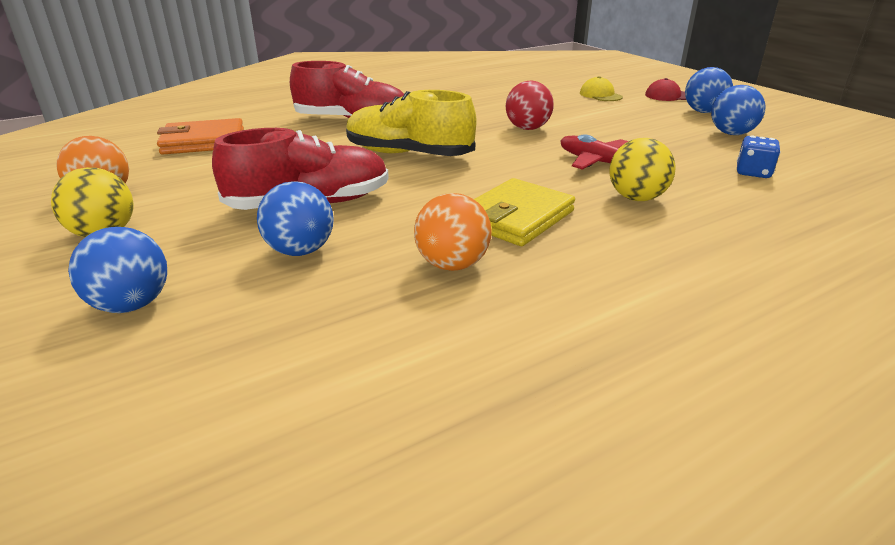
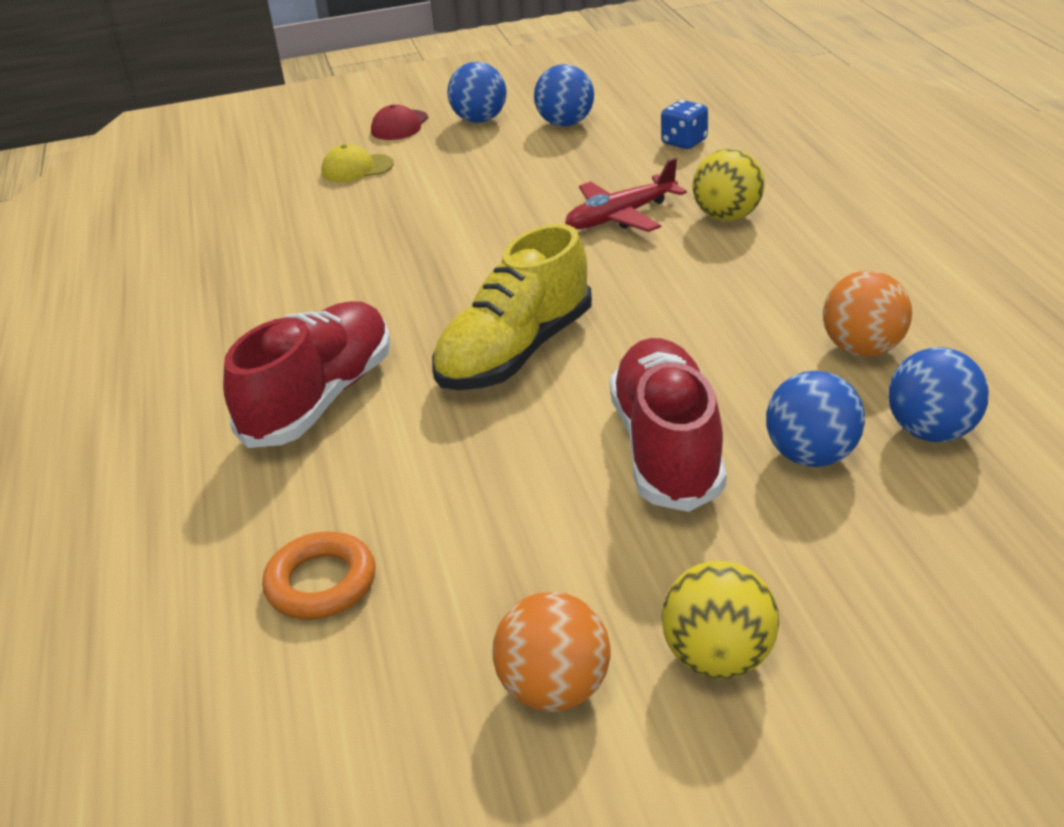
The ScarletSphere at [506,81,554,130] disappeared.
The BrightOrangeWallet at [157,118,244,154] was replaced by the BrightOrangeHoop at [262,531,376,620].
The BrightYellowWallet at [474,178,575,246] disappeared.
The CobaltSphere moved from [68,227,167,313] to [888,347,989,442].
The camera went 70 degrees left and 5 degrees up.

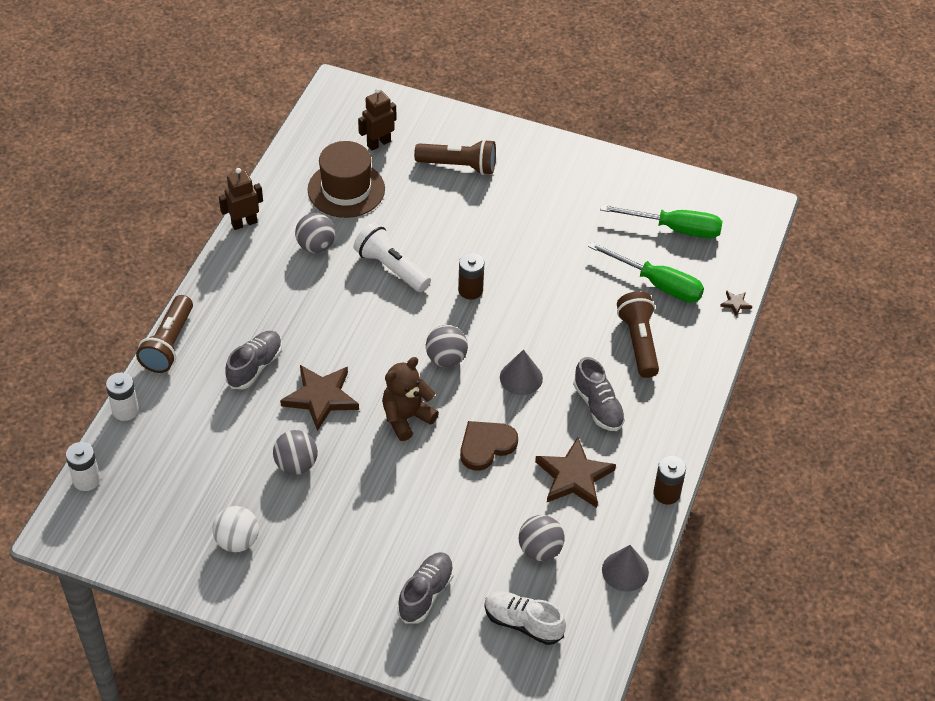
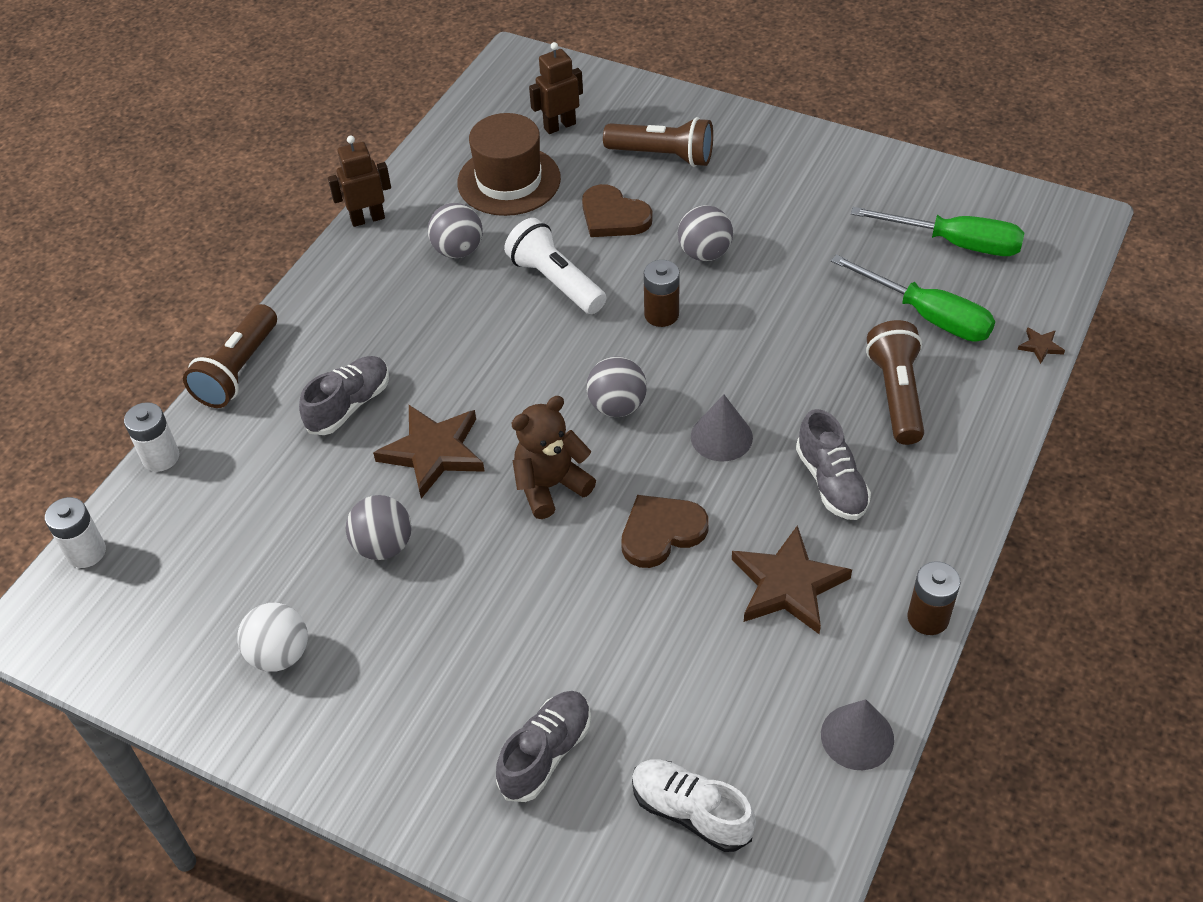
The GreySphere moved from [519,515,564,561] to [678,205,733,261].
The RussetHeart at [582,184,652,237] appeared.
The camera went 10 degrees right and 0 degrees up.

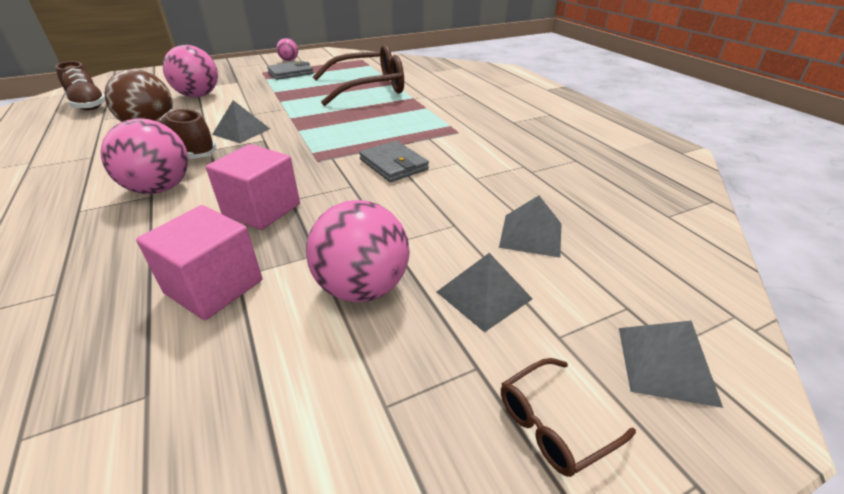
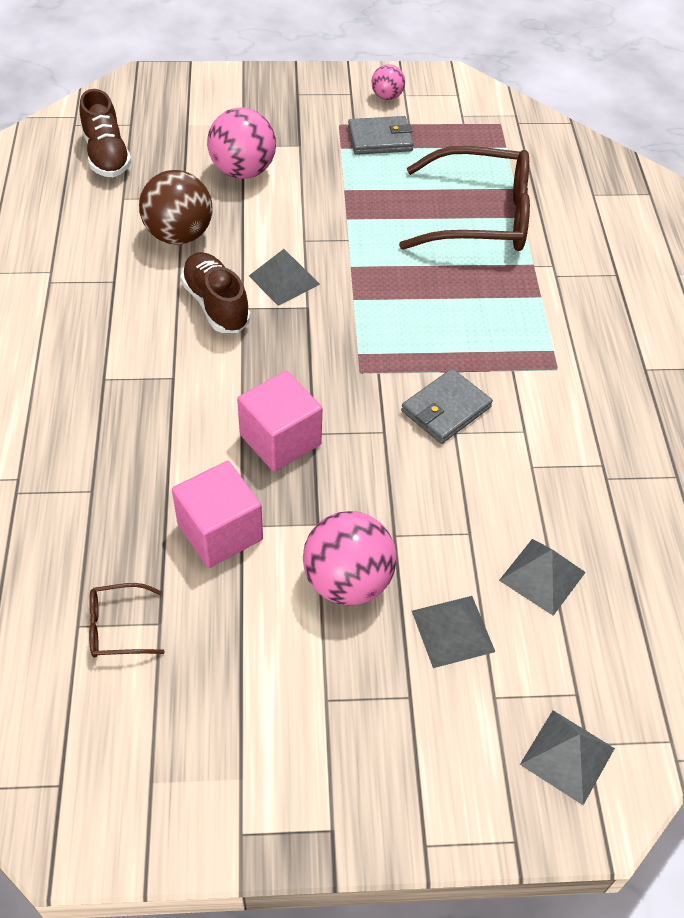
The PinkSphere at [100,119,188,194] disappeared.
The GreyWallet at [359,141,429,182] turned 60 degrees clockwise.
The RussetSpectacles moved from [501,358,636,477] to [89,583,164,658].
The camera went 20 degrees right and 15 degrees up.

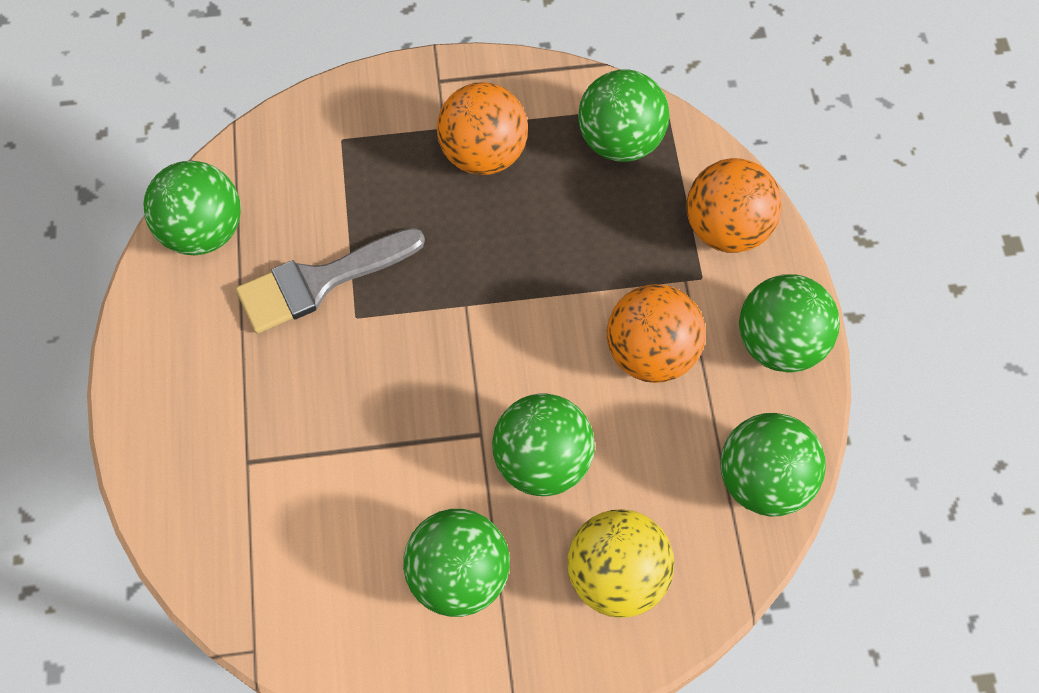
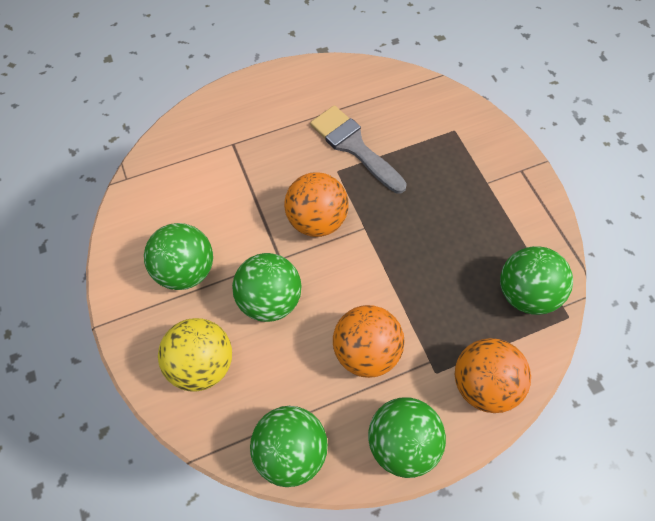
The BrightOrangeSphere moved from [437,82,528,175] to [284,172,349,237].
The LeafGreenSphere at [143,160,241,255] disappeared.
The camera went 75 degrees right and 0 degrees up.

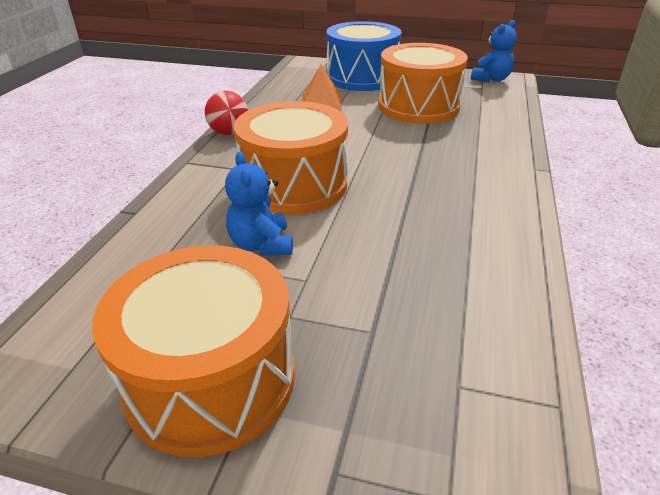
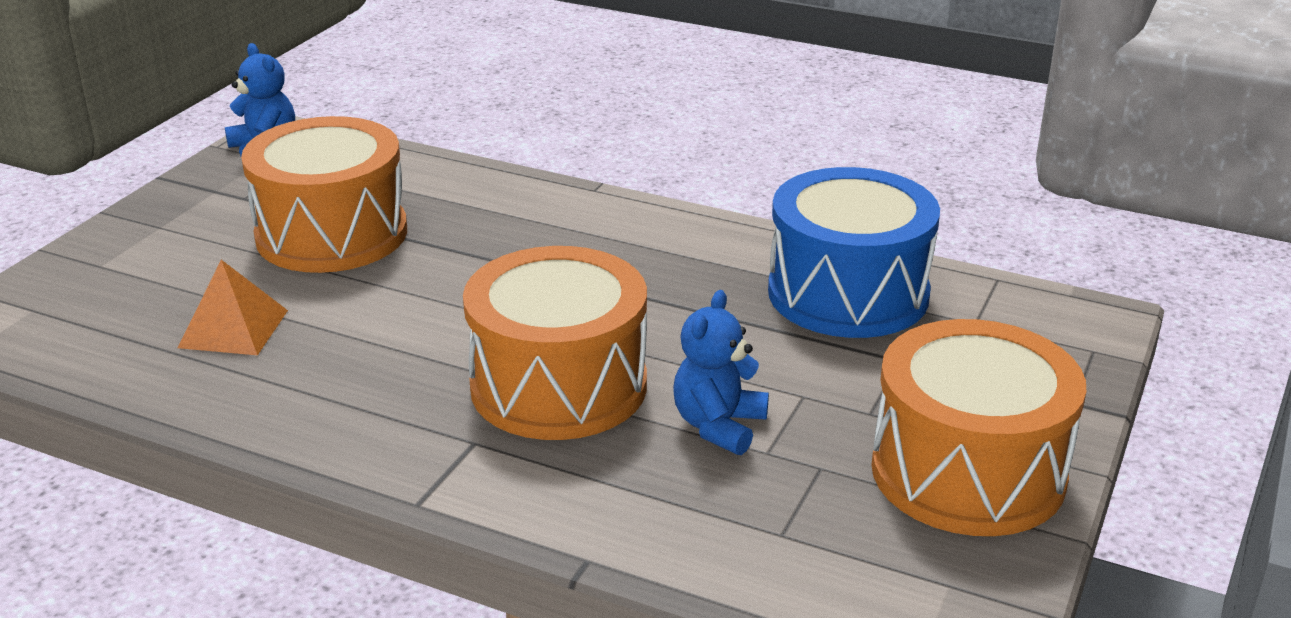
The CobaltSnareDrum moved from [326,21,402,91] to [768,167,940,338].
The ScarletSphere at [205,91,248,135] disappeared.
The CobaltStuffedBear at [225,152,293,256] turned 120 degrees clockwise.
The camera went 80 degrees left and 5 degrees down.

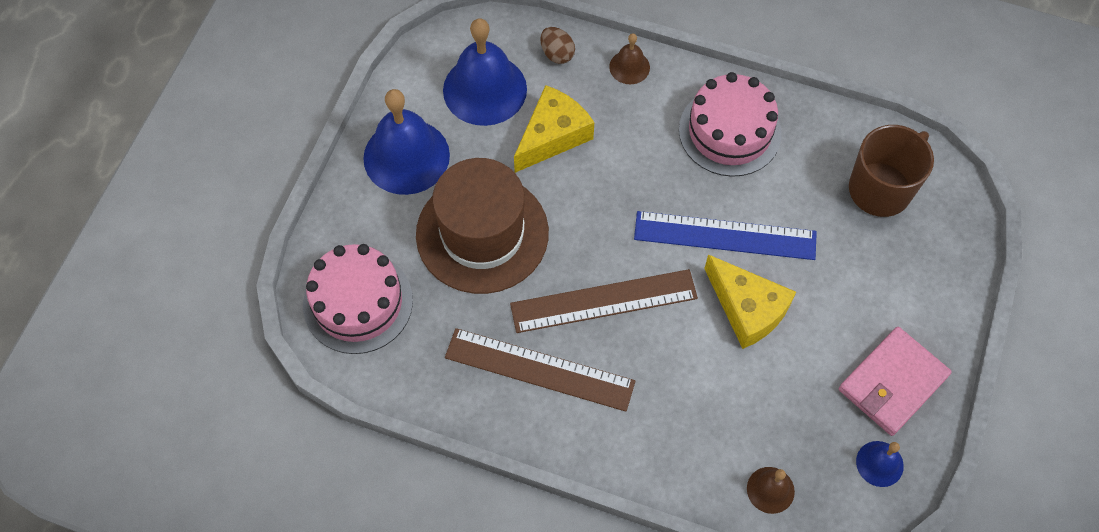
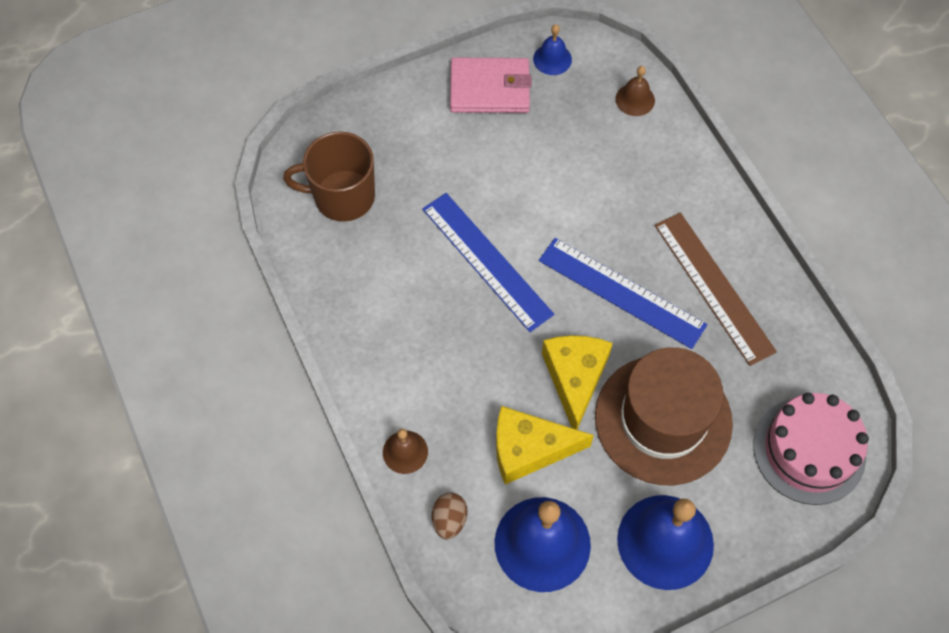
The PinkLayerCake at [679,72,782,177] disappeared.
The BrightYellowPieceOfCheese moved from [704,254,796,349] to [542,335,613,430].
The RussetStraightedge at [510,269,698,333] became the CobaltStraightedge at [539,238,707,349].
The camera went 135 degrees left and 0 degrees up.

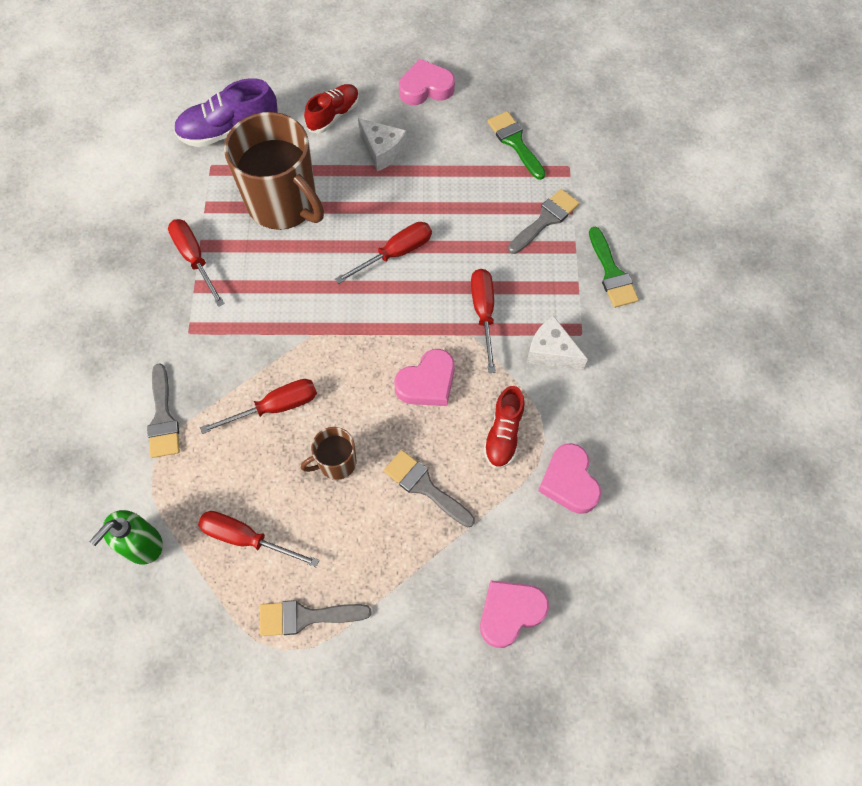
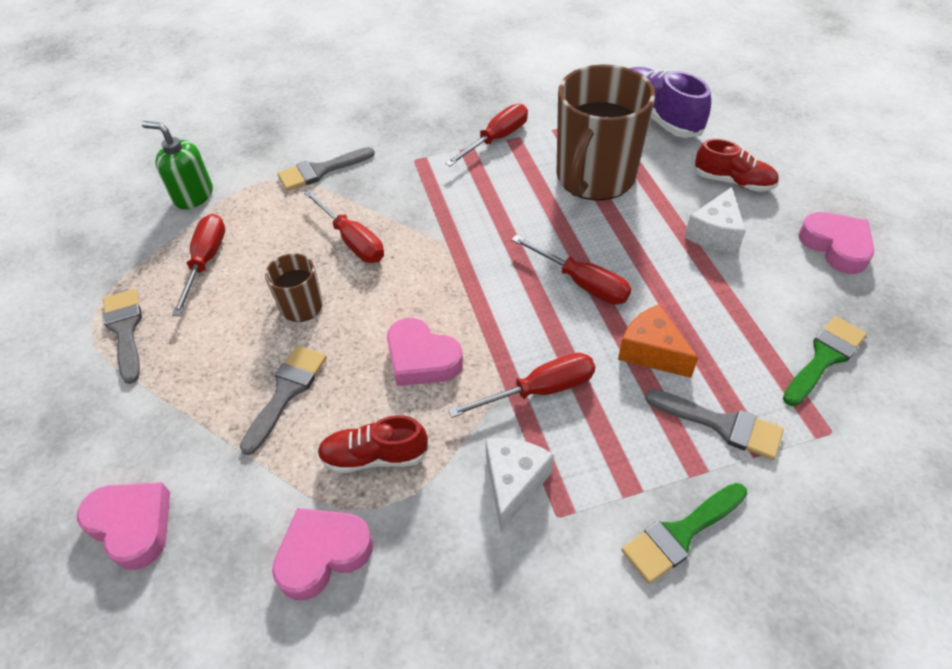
The BrightOrangePieceOfCheese at [618,304,698,378] appeared.
The camera went 75 degrees right and 15 degrees down.

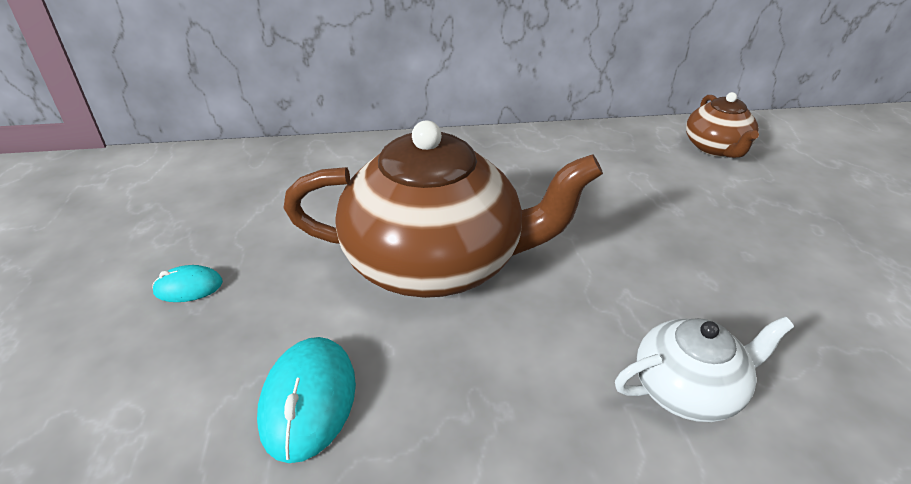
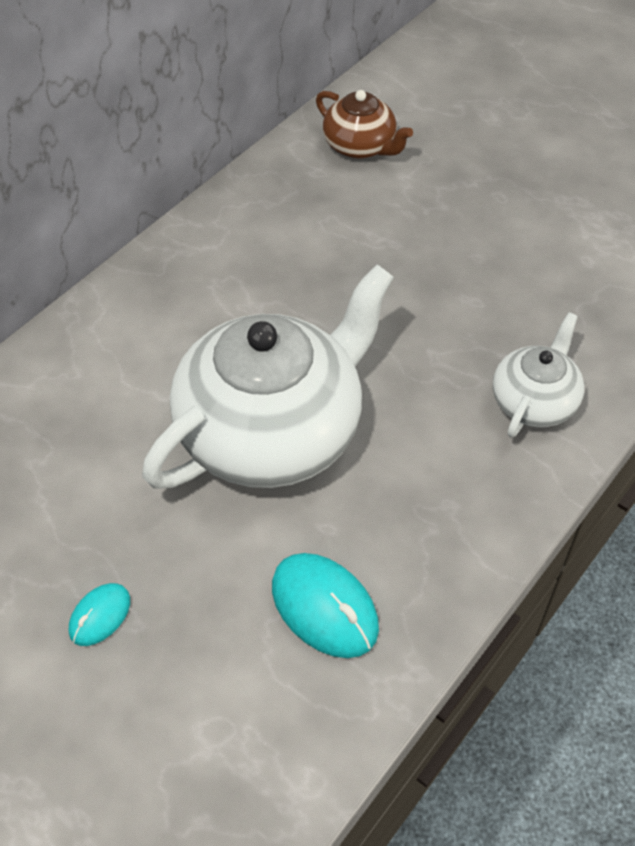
The RussetChinaTeapot at [283,121,603,298] became the PureWhiteChinaTeapot at [142,264,394,489].
The camera went 45 degrees left and 15 degrees up.

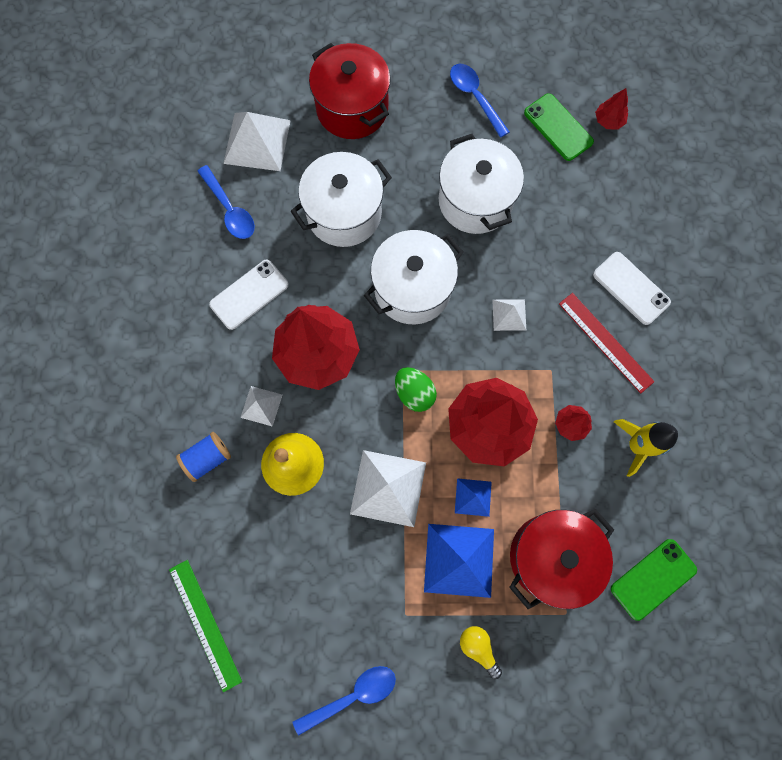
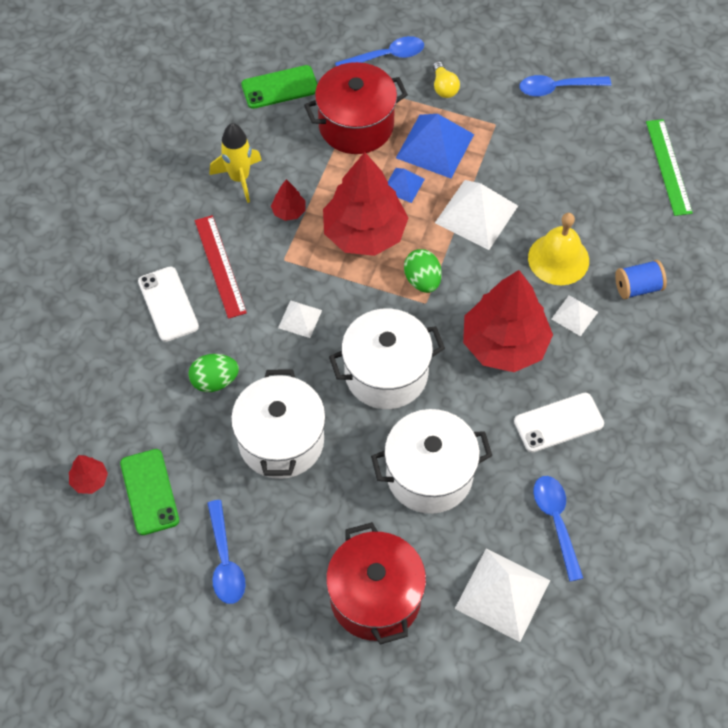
The CobaltTablespoon at [335,36,424,66] appeared.
The LeafGreenEggShape at [188,354,239,392] appeared.
The camera went 160 degrees left and 15 degrees down.

